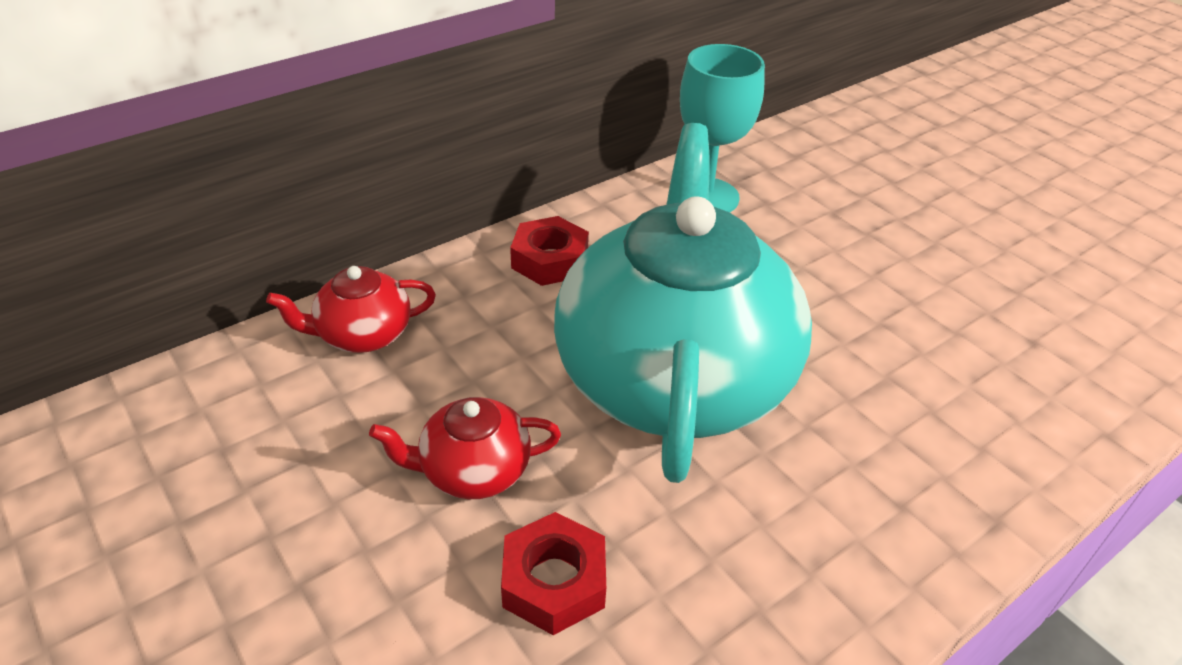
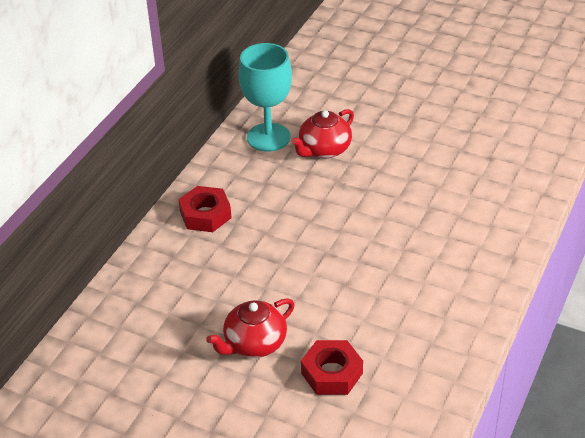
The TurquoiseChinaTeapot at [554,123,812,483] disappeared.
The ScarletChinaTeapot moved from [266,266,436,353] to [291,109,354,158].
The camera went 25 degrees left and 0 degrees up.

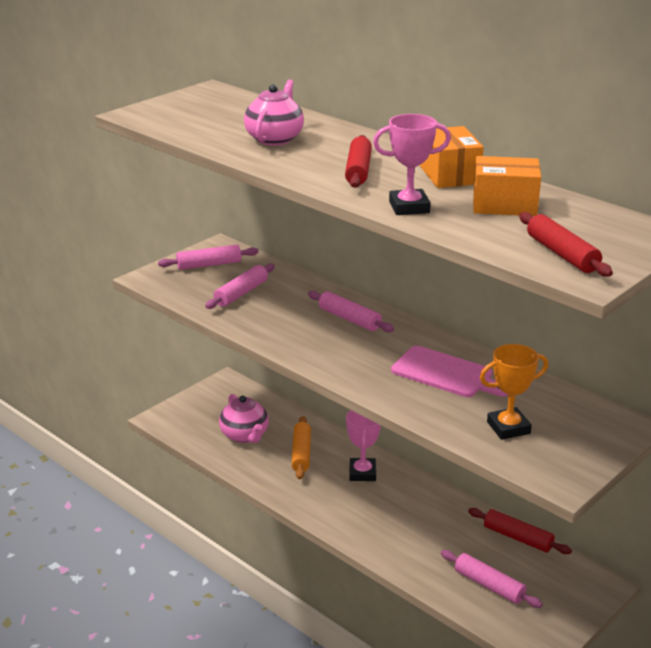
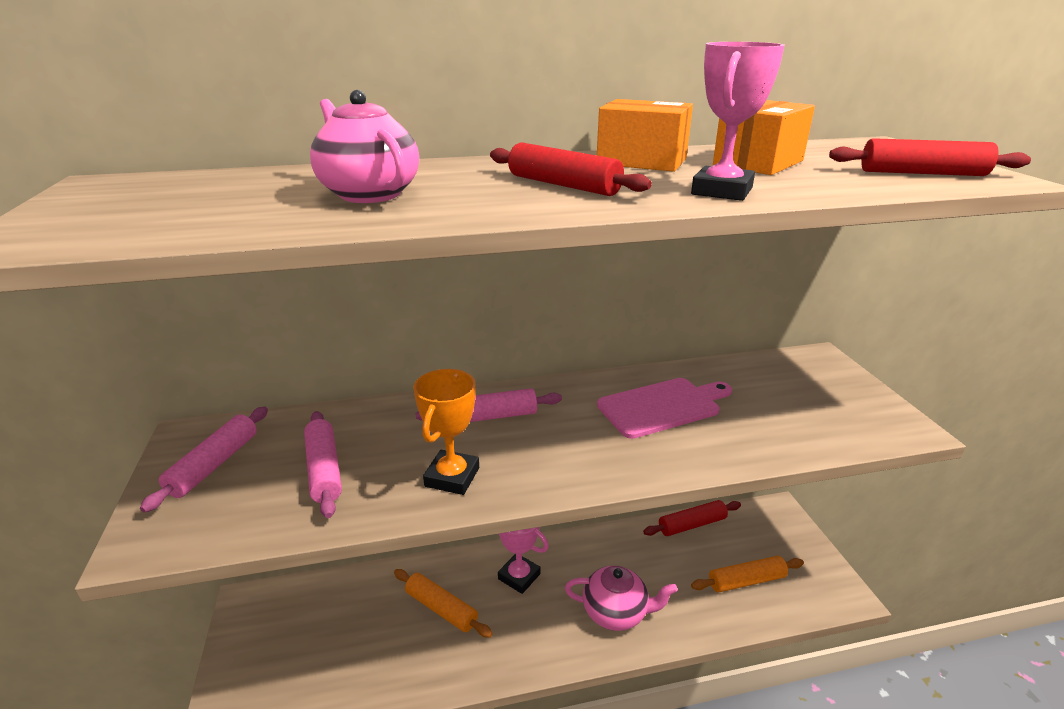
The BrightOrangeAwardCup moved from [480,344,548,440] to [413,369,479,495].
The PinkChinaTeapot moved from [219,394,269,443] to [565,566,678,631].
The PinkPastryRoller at [441,550,543,608] became the BrightOrangePastryRoller at [691,556,804,592].
The camera went 55 degrees left and 0 degrees up.

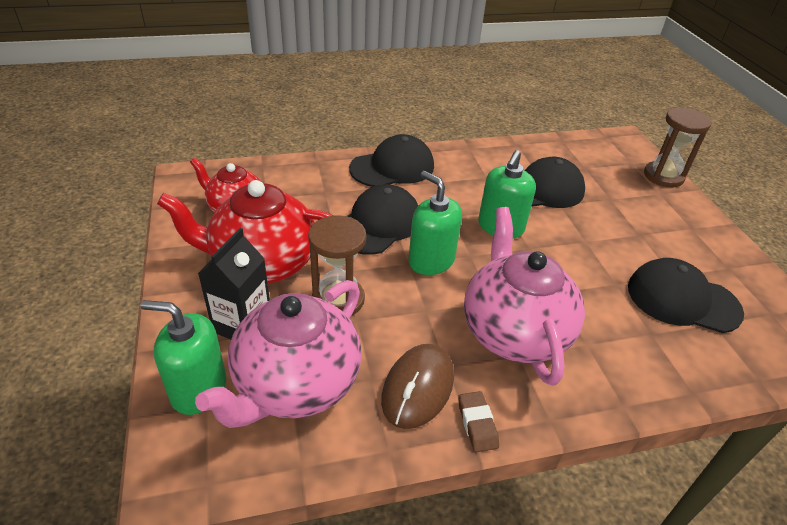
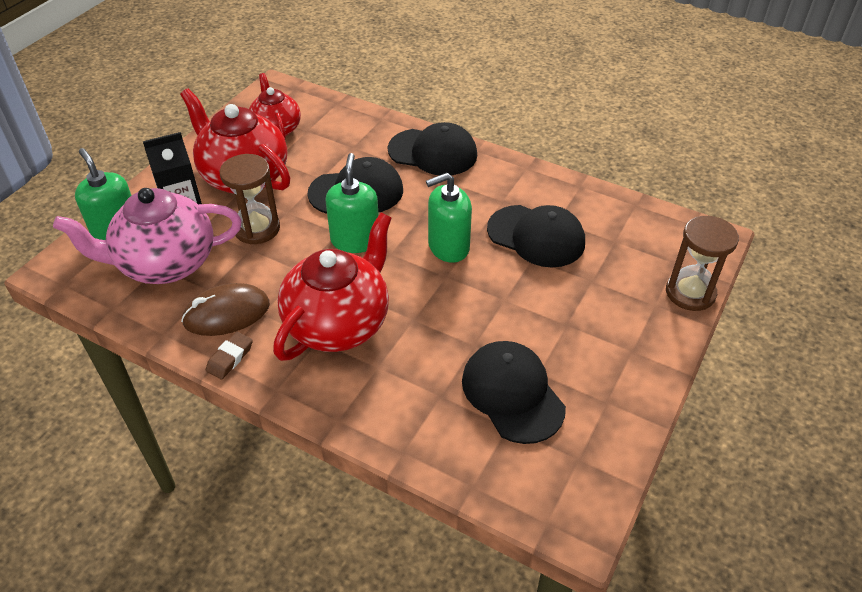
The PinkChinaTeapot at [464,207,585,386] became the ScarletChinaTeapot at [273,213,392,361].
The camera went 45 degrees right and 5 degrees up.

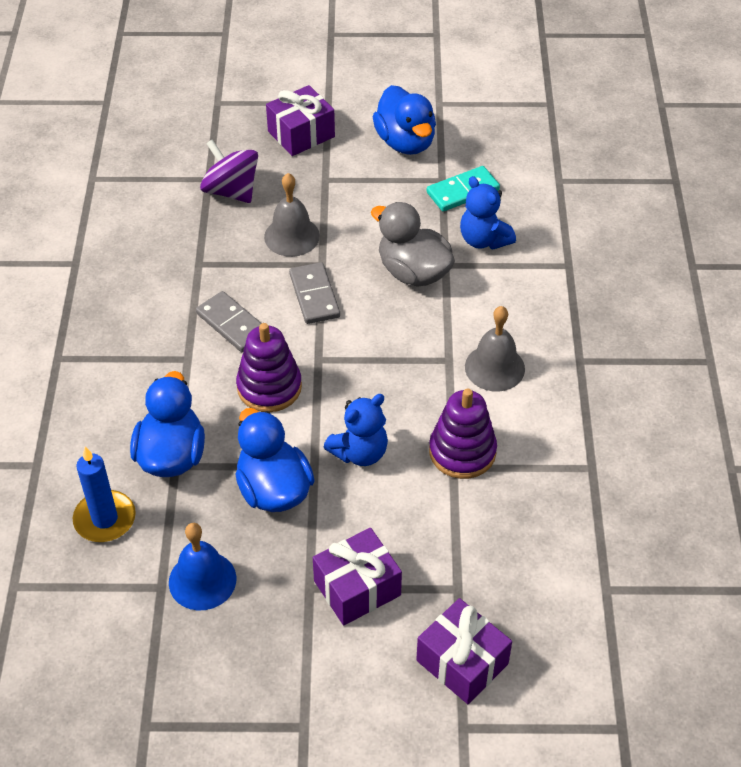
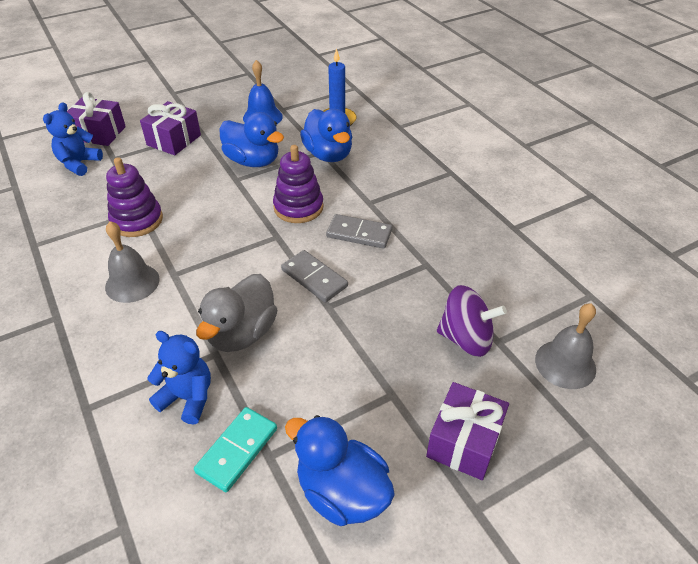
The GreyHandBell moved from [264,173,320,257] to [535,303,596,389].
The GreyDuck at [371,202,455,287] turned 105 degrees clockwise.
The CobaltStuffedBear moved from [324,394,388,466] to [43,102,103,176].
The camera went 150 degrees right and 5 degrees down.

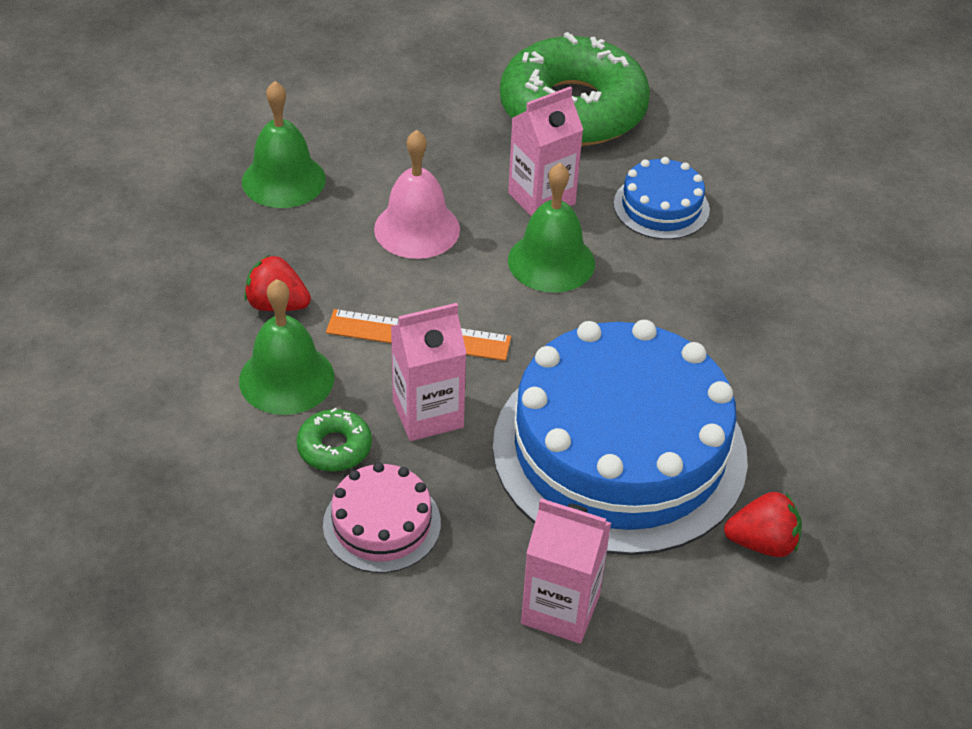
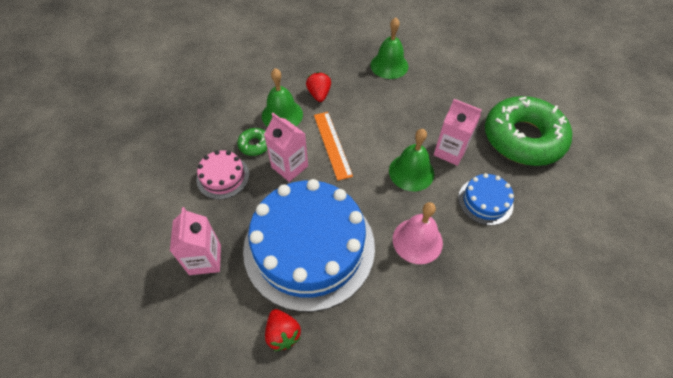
The PinkHandBell moved from [374,130,460,259] to [393,202,443,264].
The camera went 65 degrees right and 10 degrees up.

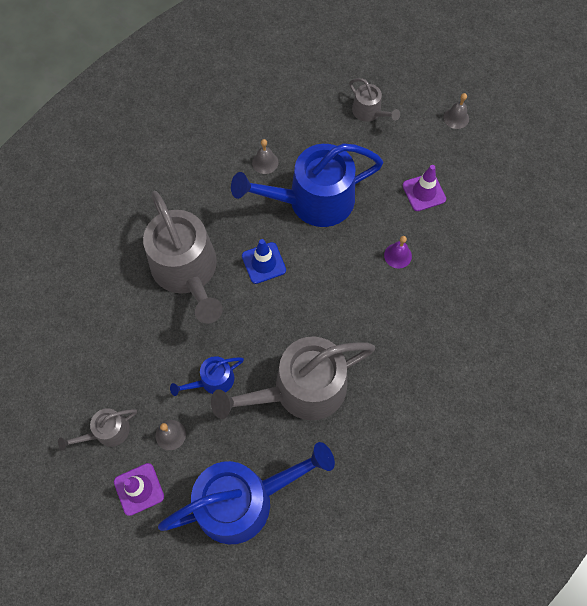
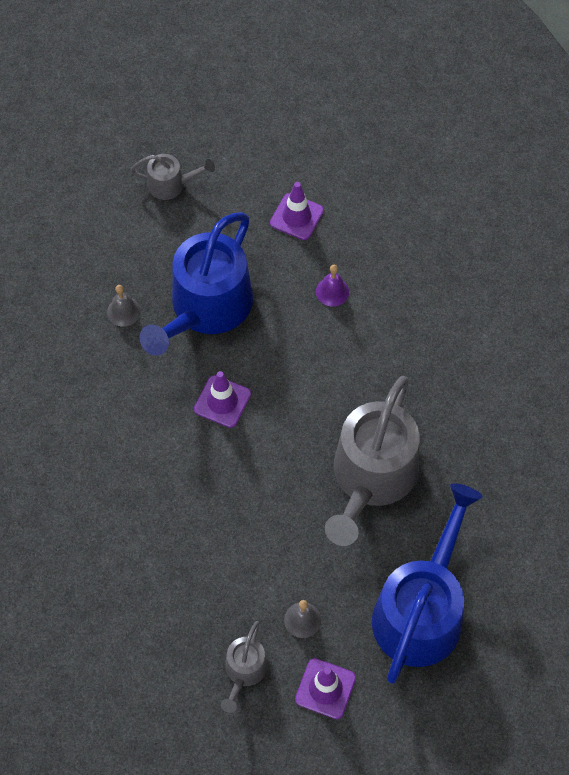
The GreyHandBell at [444,93,469,129] disappeared.
The GreySprinklingCan at [143,191,223,324] disappeared.
The CobaltTrafficCone at [242,239,286,284] became the RoyalPurpleTrafficCone at [194,371,251,428].
The CobaltSprinklingCan at [170,356,244,396] disappeared.
The camera went 45 degrees left and 5 degrees down.

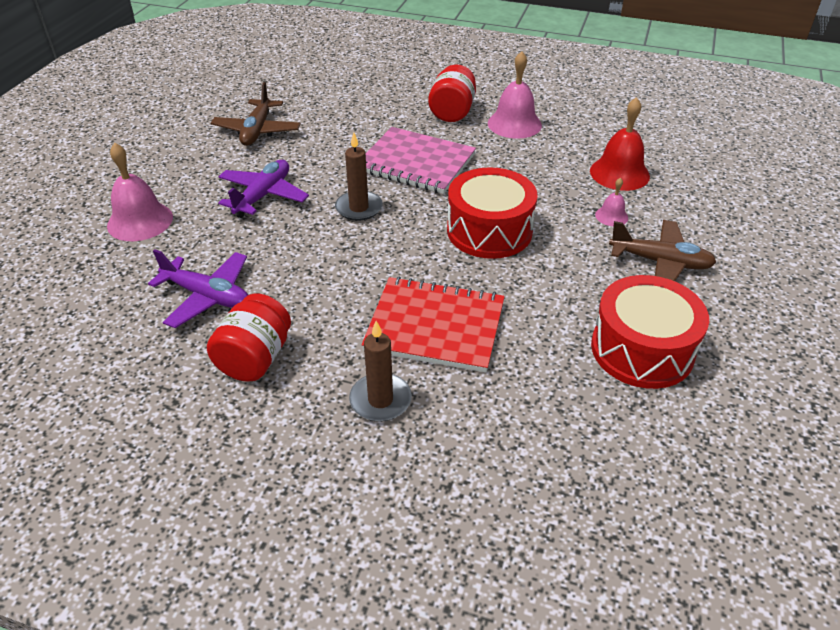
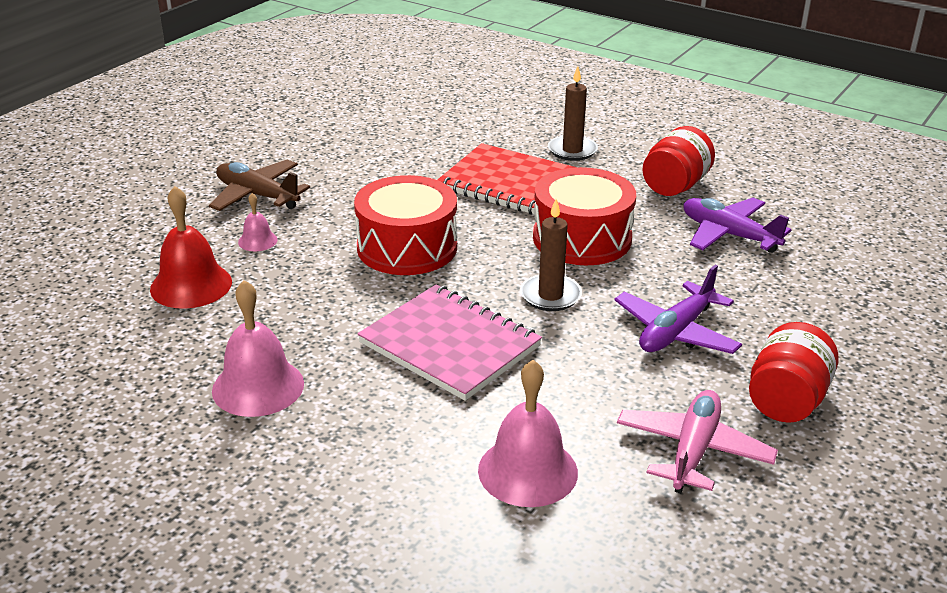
The ScarletPreserveJar moved from [428,64,476,122] to [749,322,839,423].
The RussetAeroplane at [211,82,301,146] became the PinkAeroplane at [617,390,778,494].
The PinkHandBell moved from [107,143,173,241] to [478,360,578,507].
The ScarletSnareDrum moved from [591,275,709,389] to [533,167,636,265].
The camera went 165 degrees left and 10 degrees down.

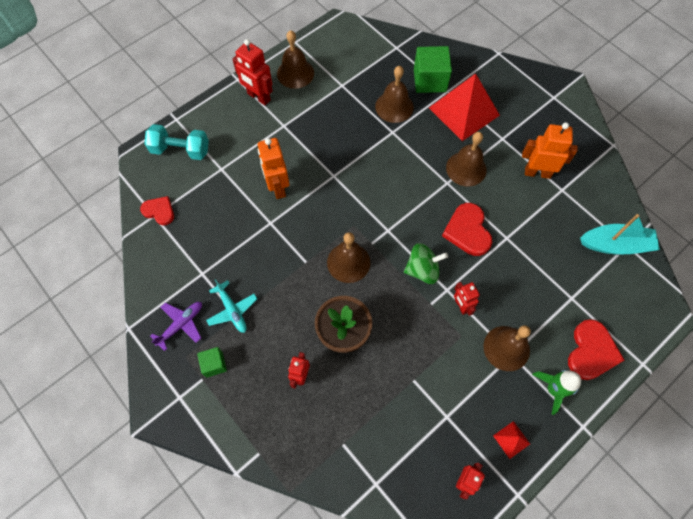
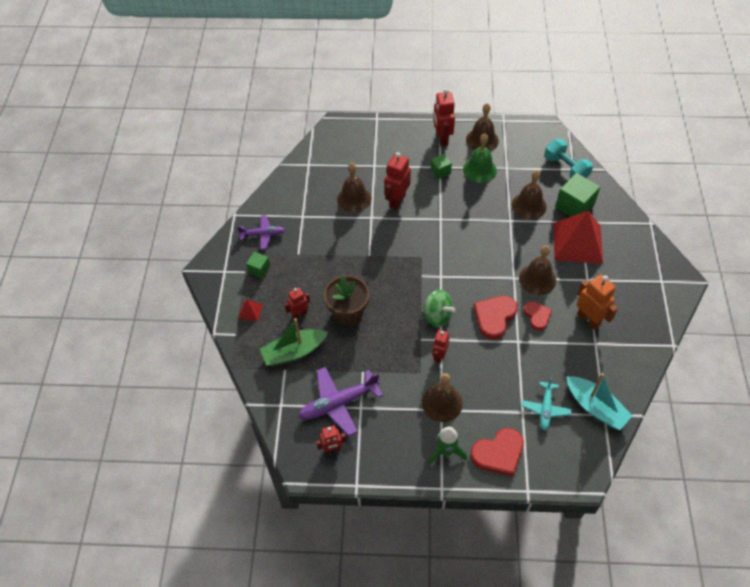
The TurquoiseHandWeight moved from [144,124,209,160] to [544,139,593,178].
The BrightOrangeRobotFigure at [258,138,289,199] became the ScarletRobotFigure at [385,152,411,210].
The ScarletHeart moved from [140,196,174,225] to [524,301,552,331].
The RussetHandBell moved from [327,232,370,283] to [337,163,371,212].
The TurquoiseAeroplane moved from [206,279,257,333] to [522,377,572,431].
The ScarletPyramid moved from [493,421,530,459] to [238,300,263,321].
The LeafGreenHandBell at [463,134,497,183] appeared.
The LeafGreenCube at [431,154,452,179] appeared.
The LeafGreenToyBoat at [260,318,328,366] appeared.
The RoyalPurpleAeroplane at [298,367,383,436] appeared.
The camera went 45 degrees right and 10 degrees down.

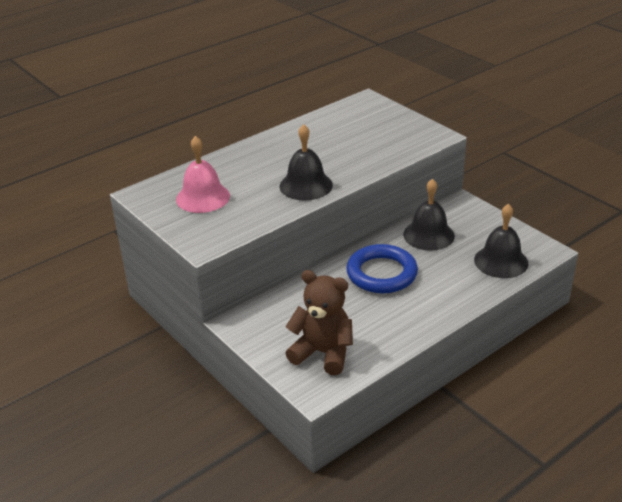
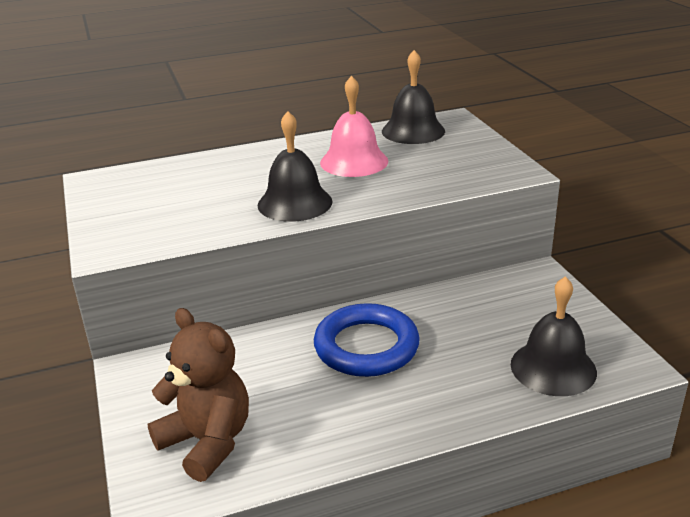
The PinkHandBell moved from [176,136,230,213] to [320,76,388,177].
The JetBlackHandBell moved from [403,179,455,251] to [382,50,445,144].
The camera went 20 degrees right and 5 degrees down.

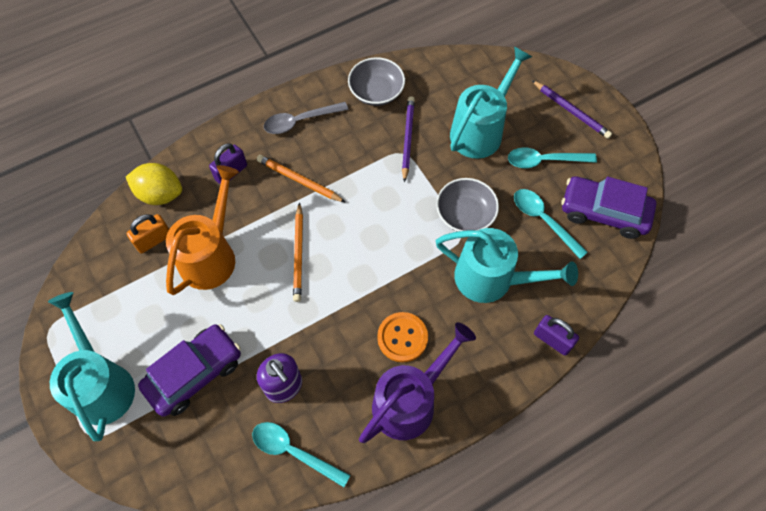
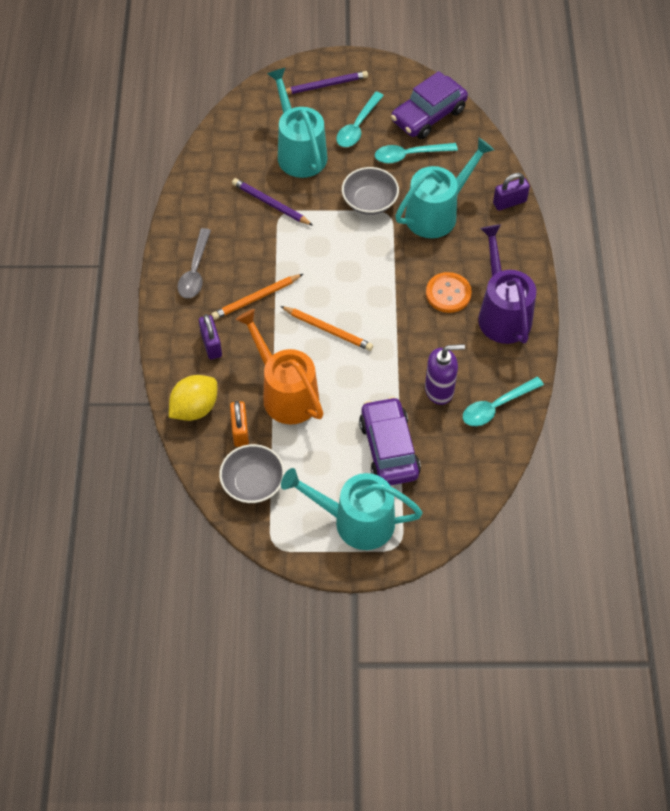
The GreyBowl moved from [348,57,405,106] to [219,444,285,503].
The camera went 60 degrees left and 5 degrees down.

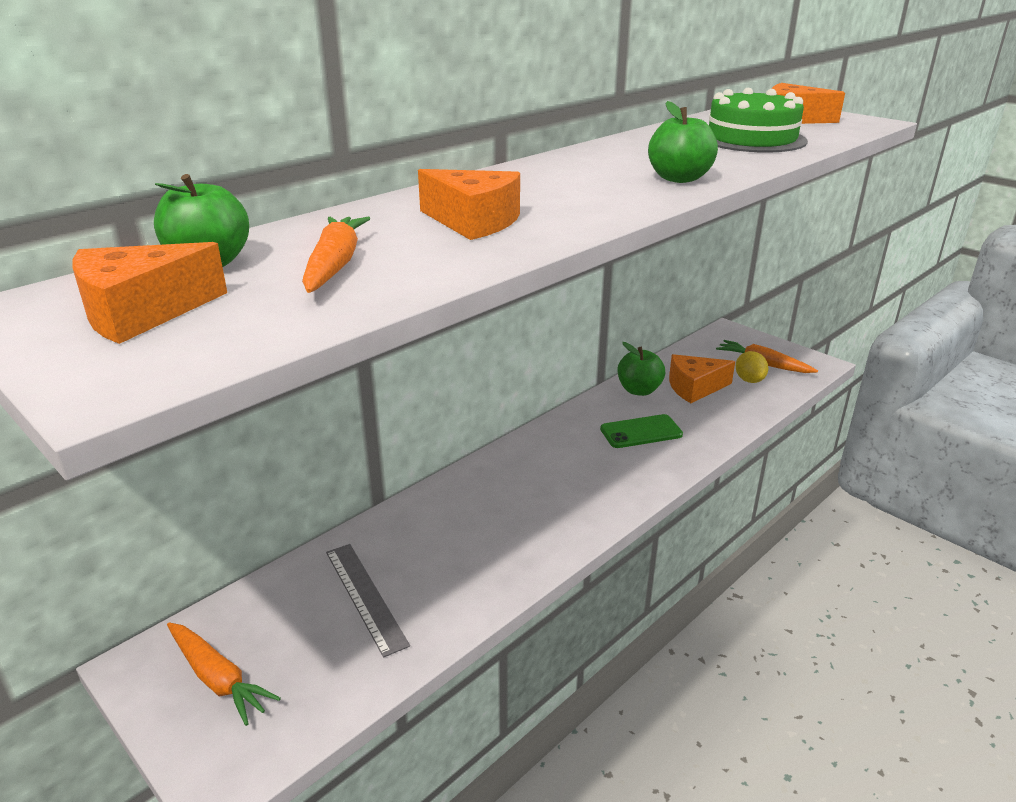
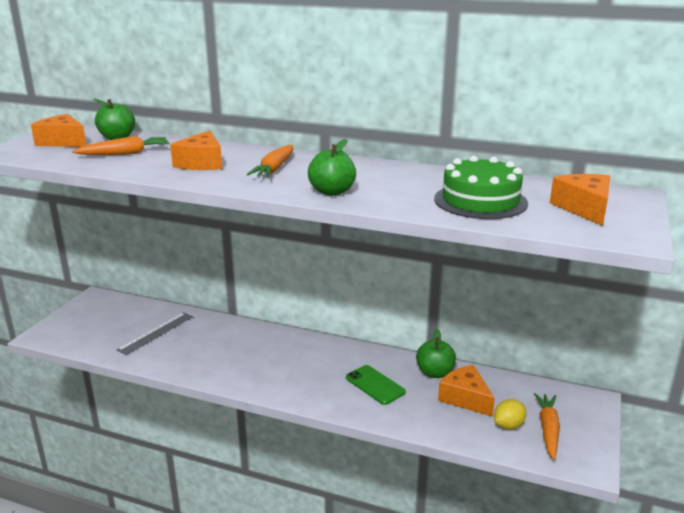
The BrightOrangeRootVegetable moved from [167,622,281,726] to [247,145,293,177].
The camera went 65 degrees right and 5 degrees down.

